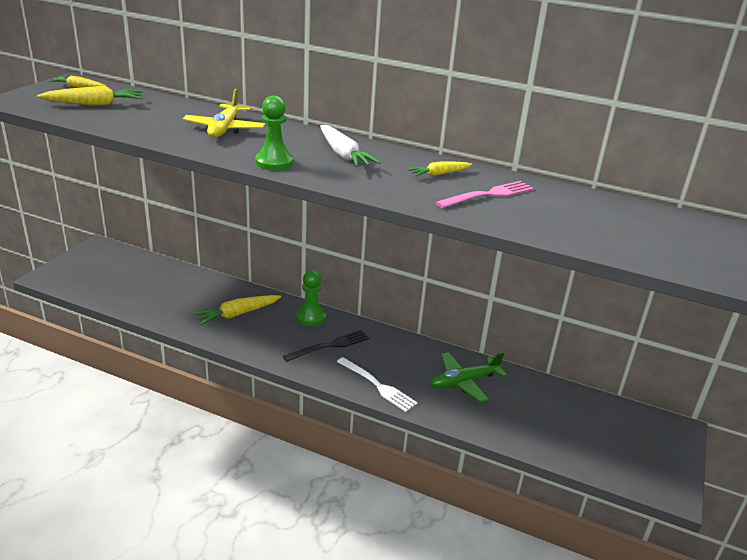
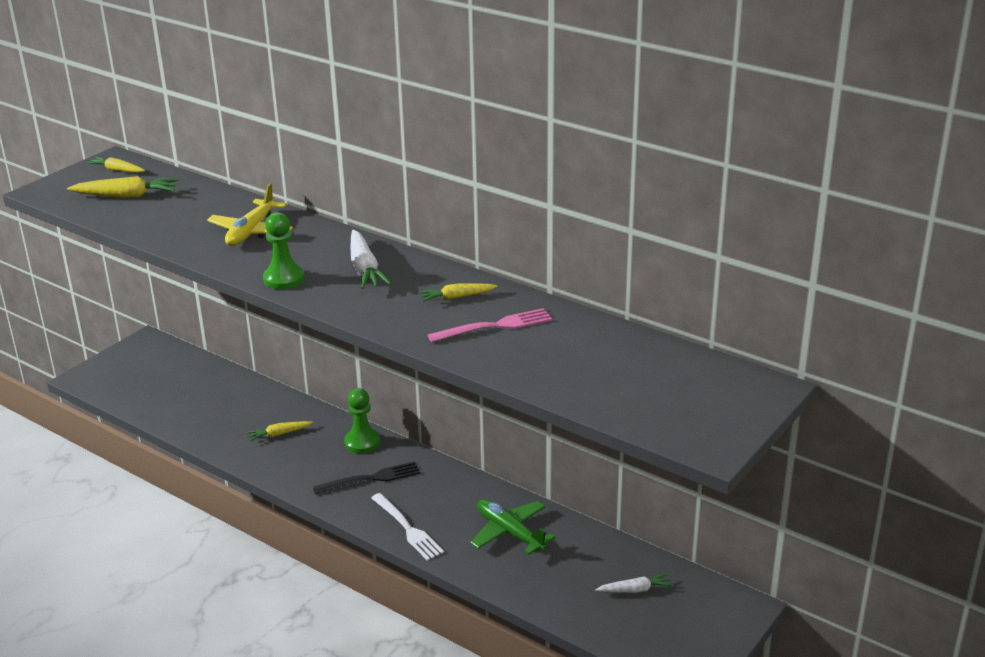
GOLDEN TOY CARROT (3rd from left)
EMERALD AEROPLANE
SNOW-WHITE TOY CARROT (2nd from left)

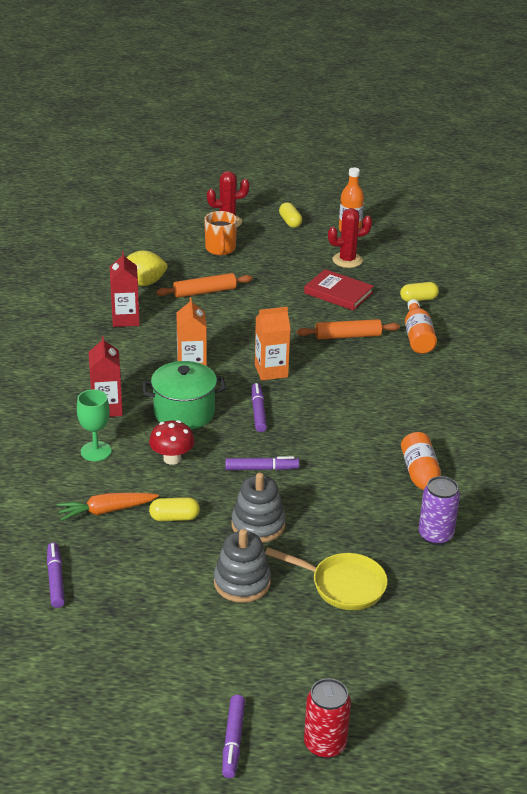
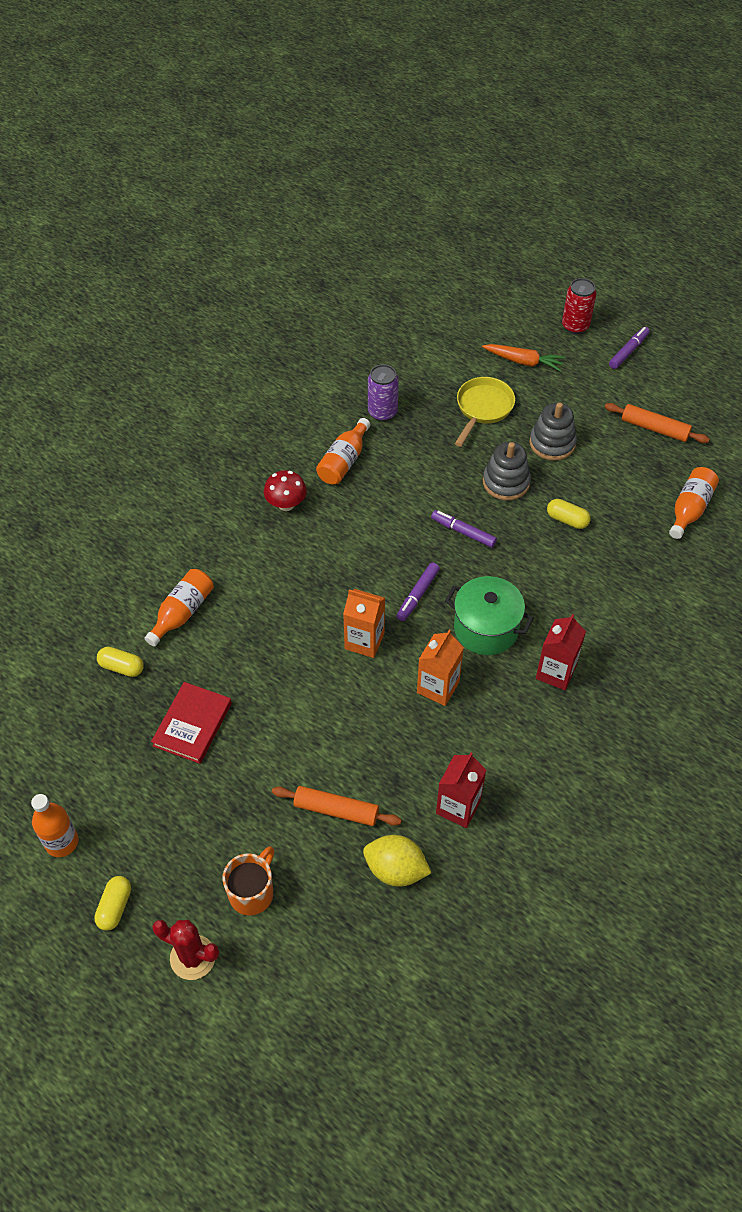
RED CACTUS (2nd from left in the first image)
RED HARDCOVER
BRIGHT ORANGE ROLLING PIN (2nd from left)
EMERALD CHALICE
RED TOADSTOOL
BRIGHT ORANGE TOY CARROT
BRIGHT ORANGE BOTTLE (4th from left)
GOLDEN FRYING PAN

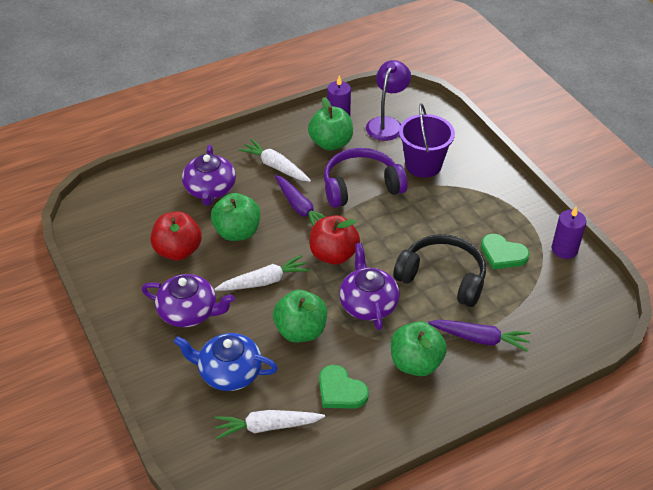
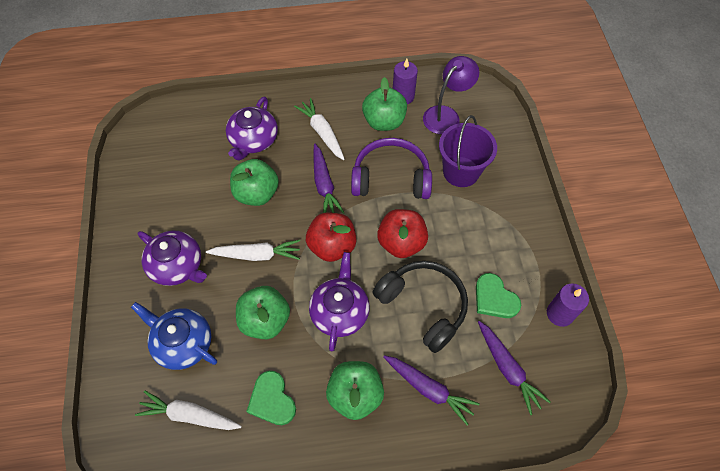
RED TOY APPLE (2nd from left)
PURPLE TOY CARROT (3rd from left)

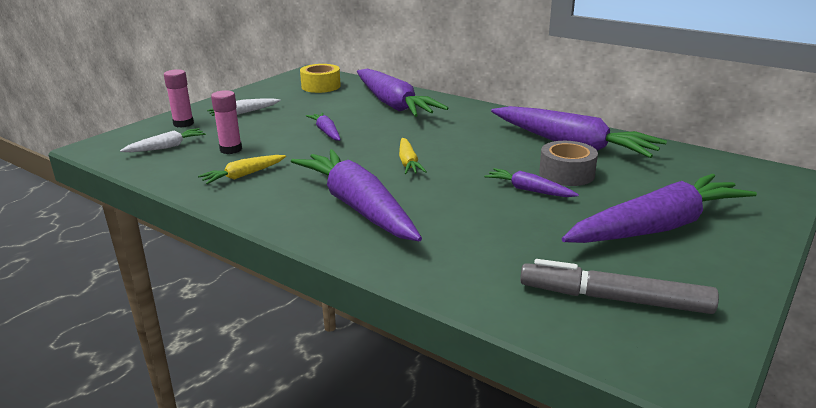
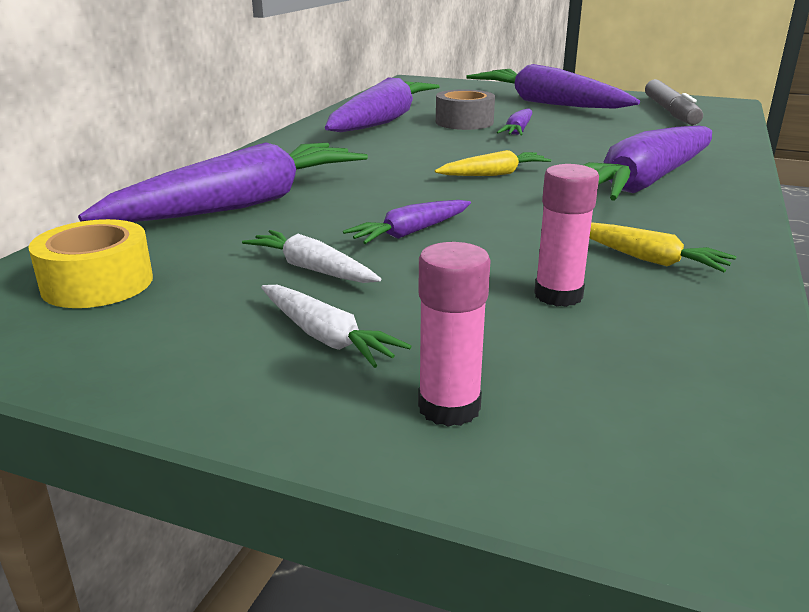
SNOW-WHITE TOY CARROT (1st from left)

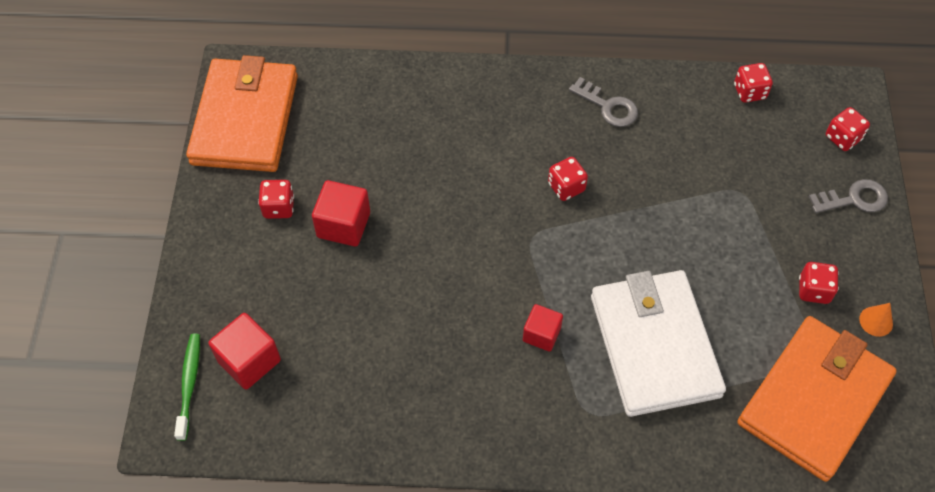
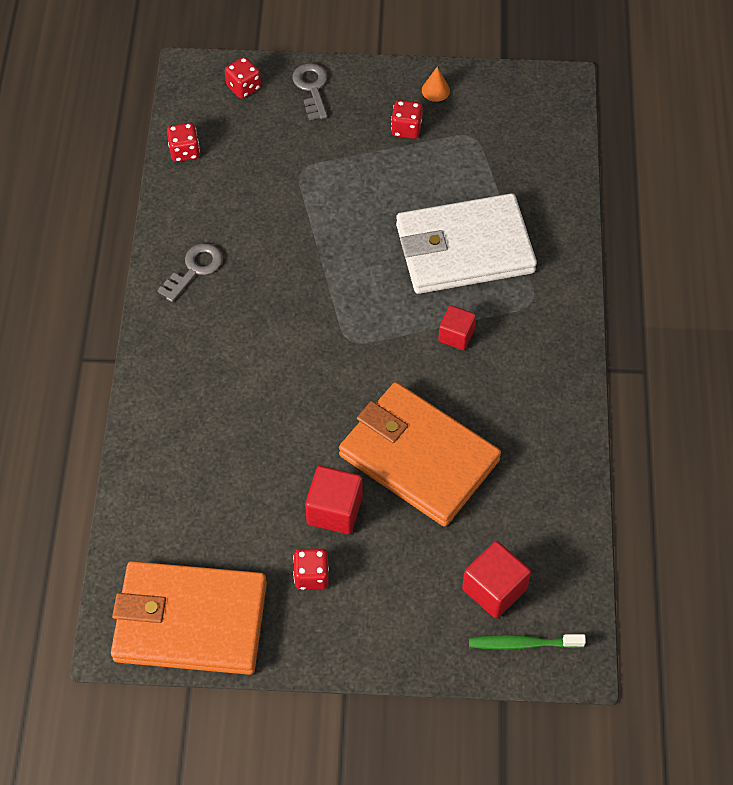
RED DIE (2nd from left in the first image)
BRIGHT ORANGE BILLFOLD (2nd from left)

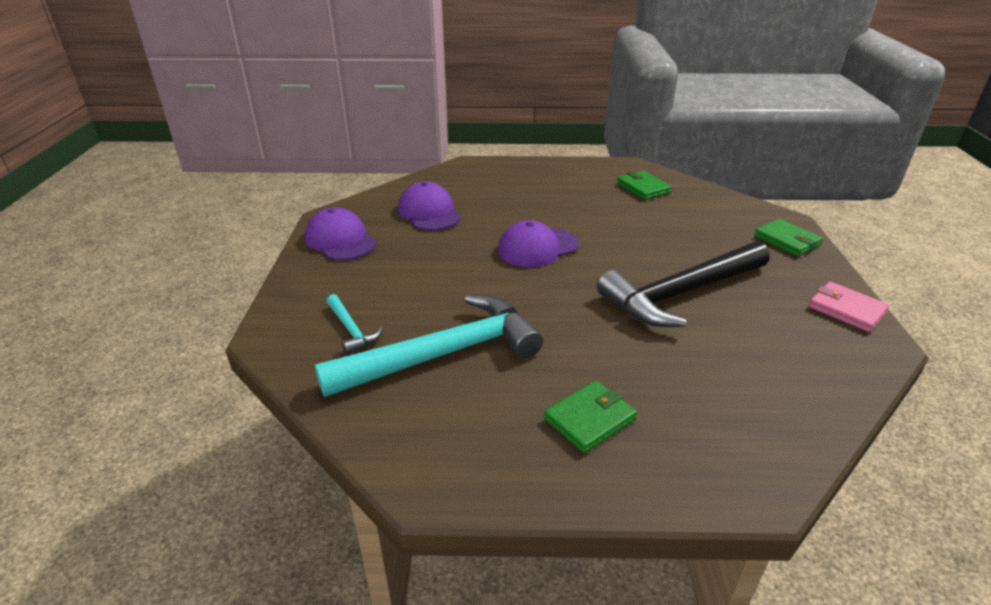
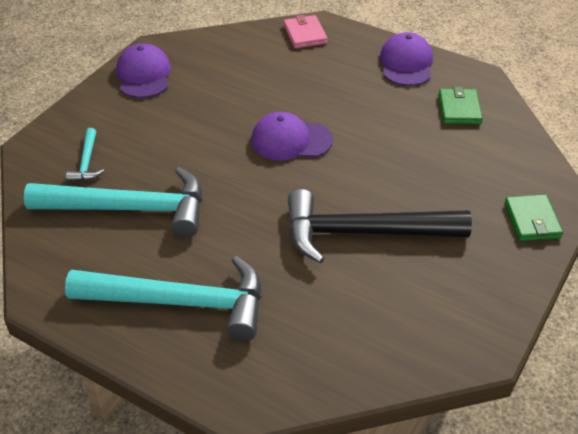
PURPLE CAP (3rd from left)
ROSY BILLFOLD
TURQUOISE CLAW HAMMER (3rd from left)

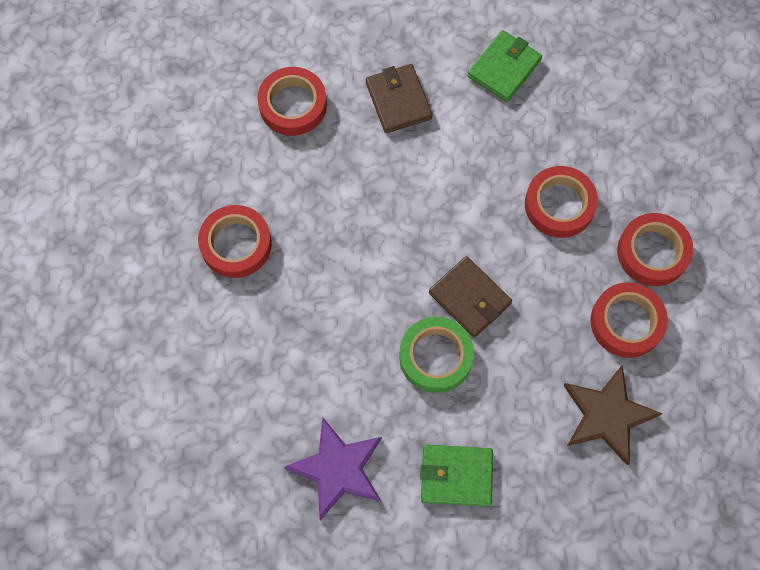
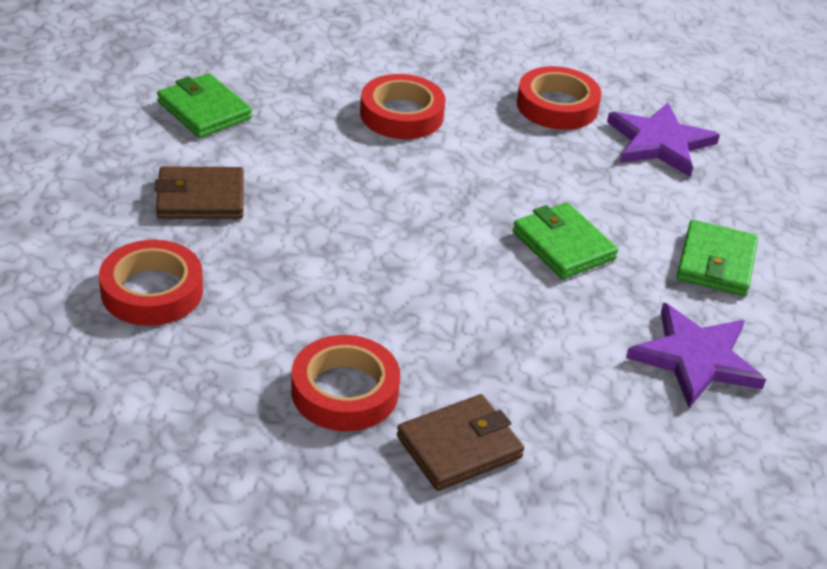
RED TAPE (5th from left in the first image)
RUSSET BILLFOLD (2nd from left)
EMERALD BILLFOLD (2nd from left)
PURPLE STAR (1st from left)

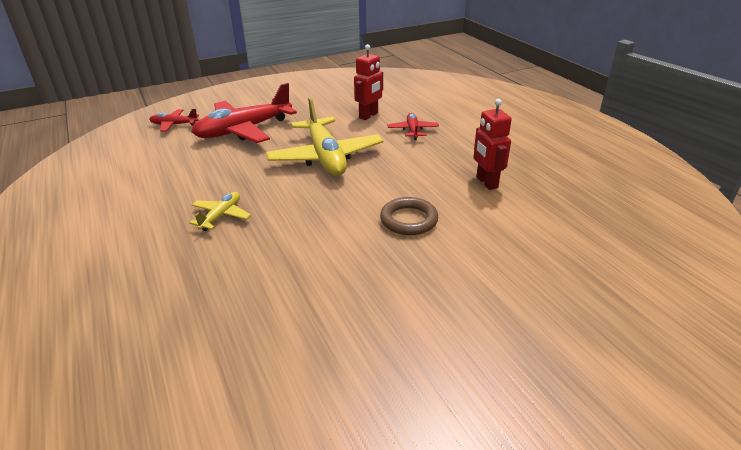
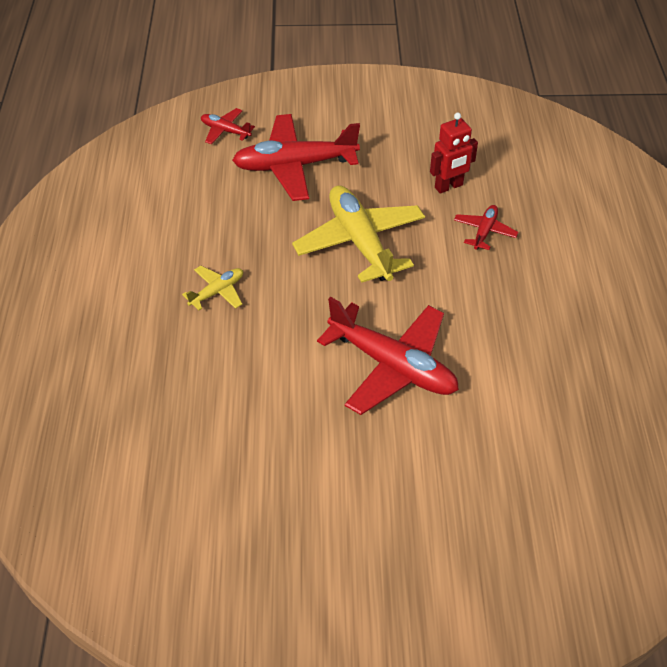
GOLDEN AEROPLANE (2nd from left)
RED TOY ROBOT (2nd from left in the first image)
RED AEROPLANE (3rd from left)

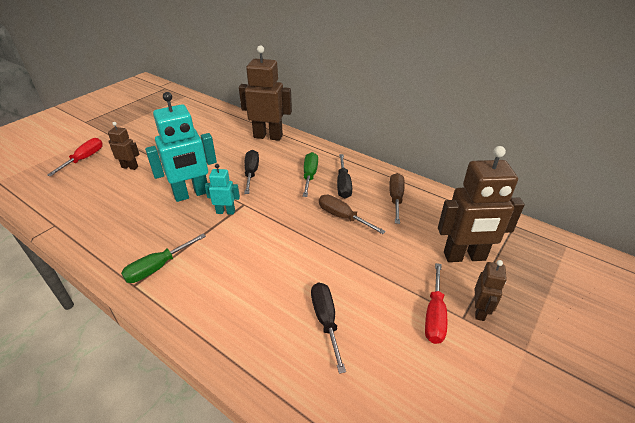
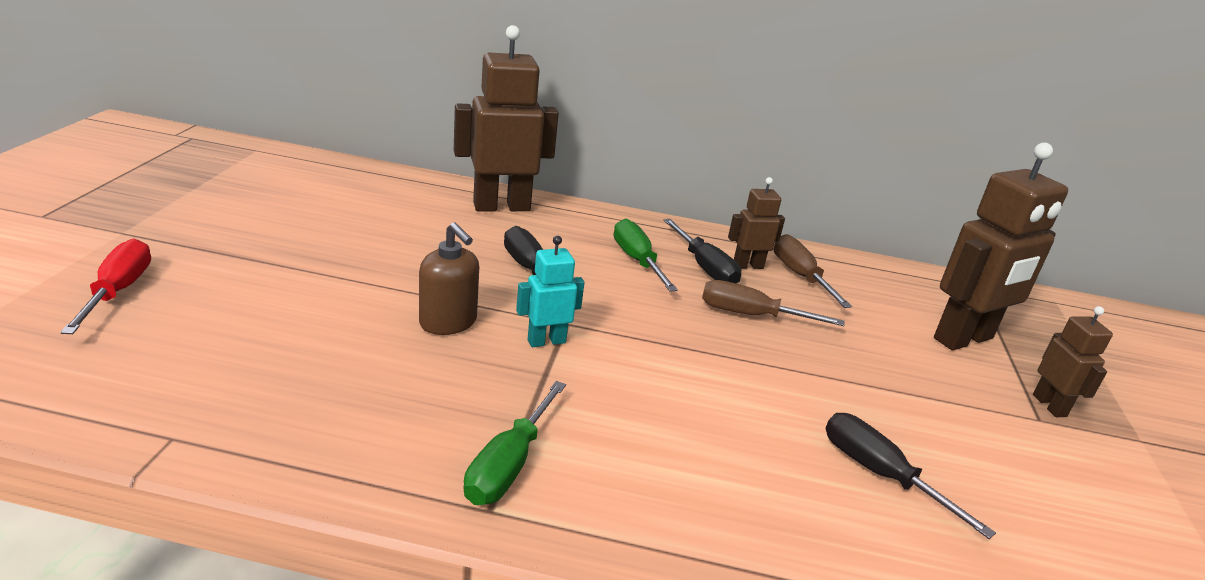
RUSSET SOAP PUMP
RUSSET TOY ROBOT (2nd from left)
RED HAND SCREWDRIVER (2nd from left in the first image)

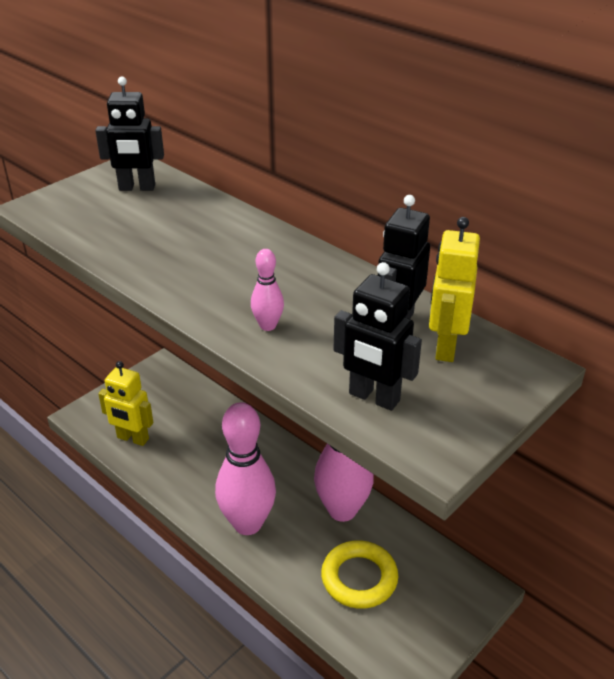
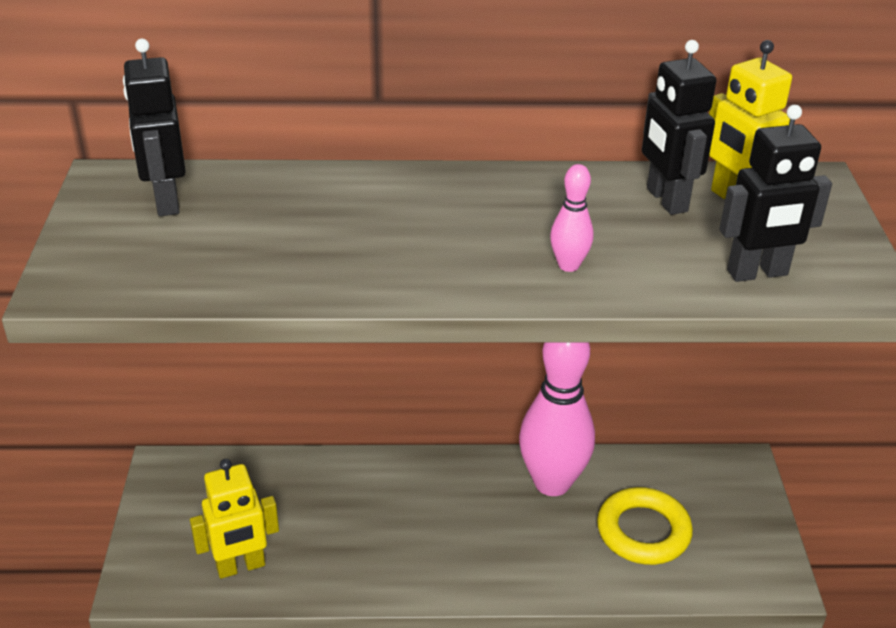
BLACK TOY ROBOT (1st from left)
ROSY SKITTLE (1st from left in the first image)

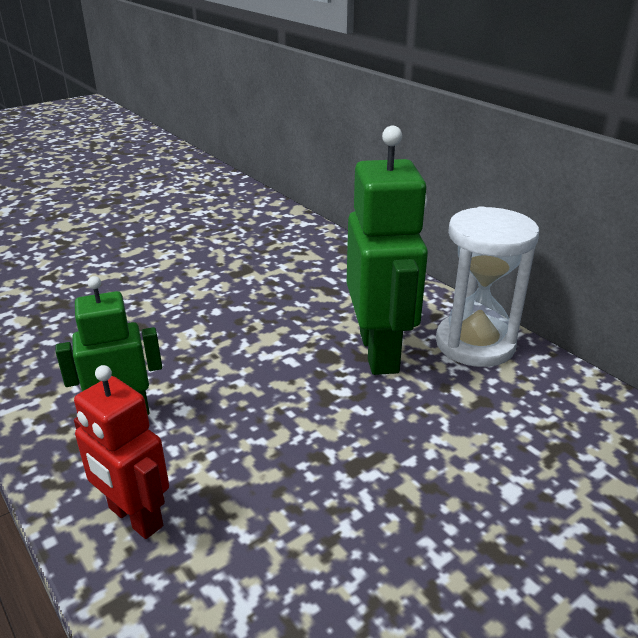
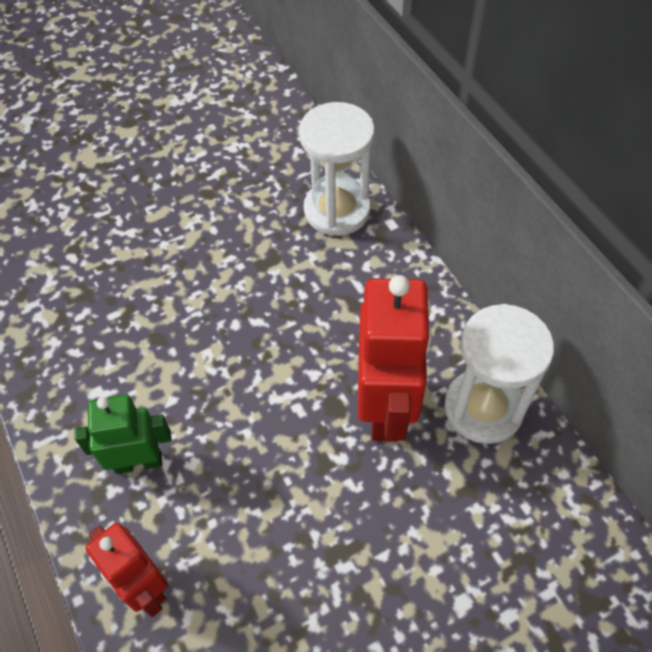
RED TOY ROBOT (2nd from left)
SNOW-WHITE SANDGLASS (1st from left)

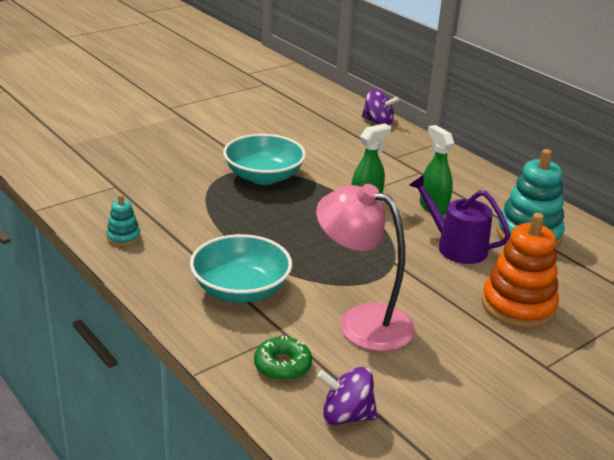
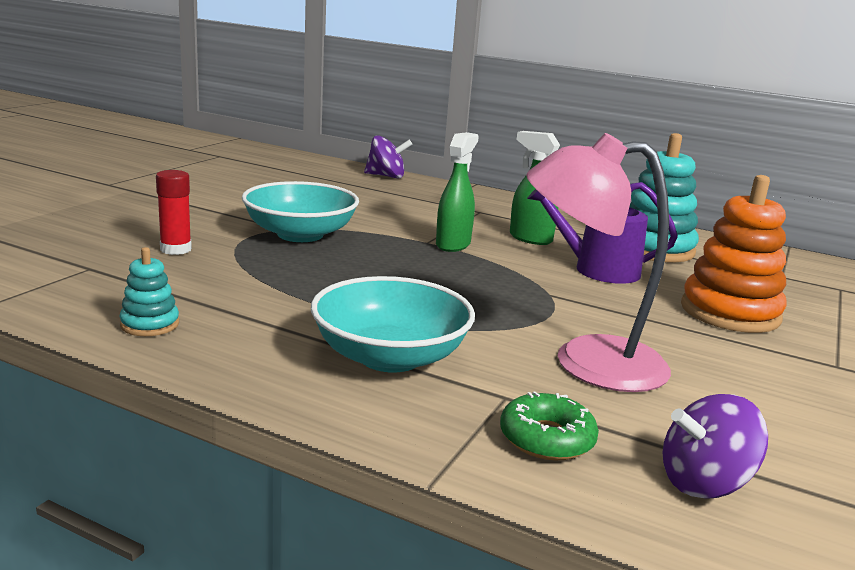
RED GLUE

